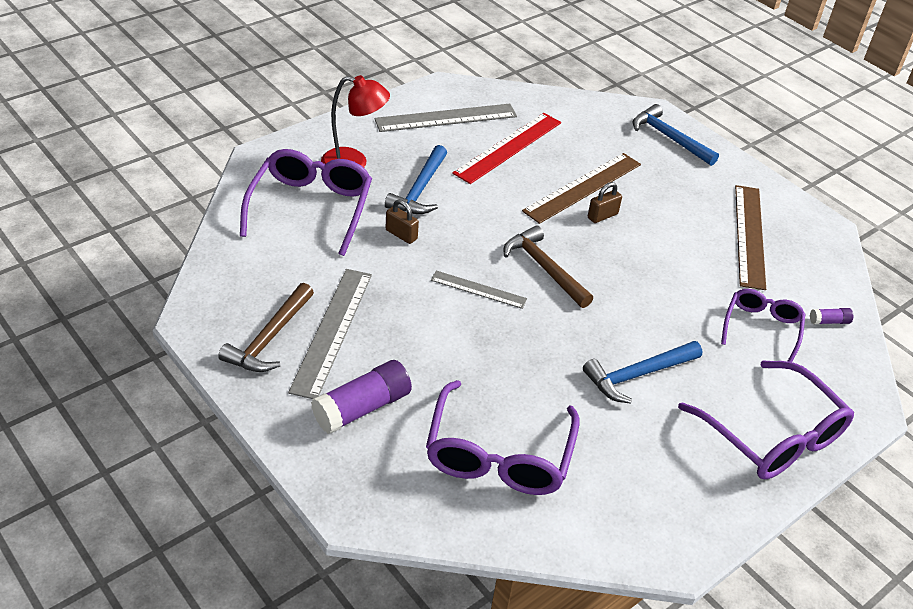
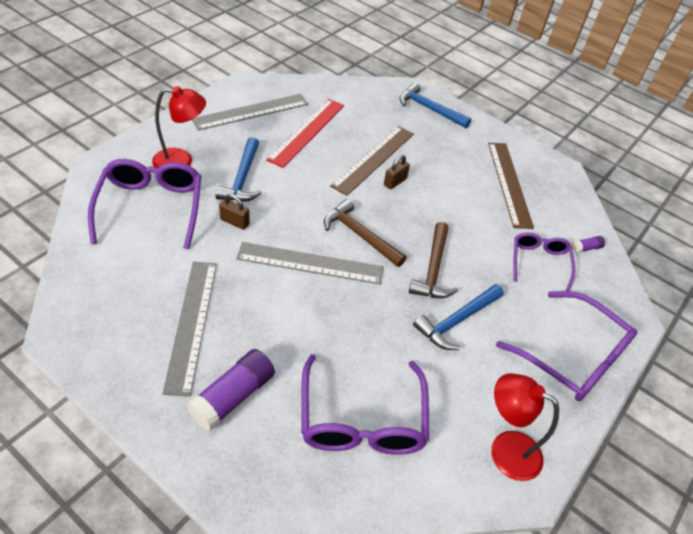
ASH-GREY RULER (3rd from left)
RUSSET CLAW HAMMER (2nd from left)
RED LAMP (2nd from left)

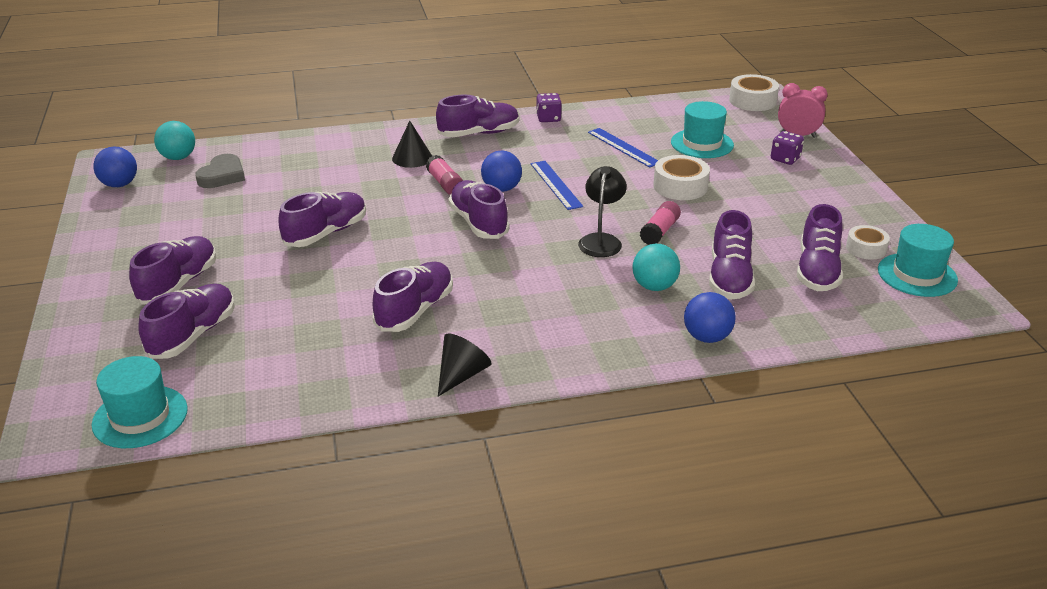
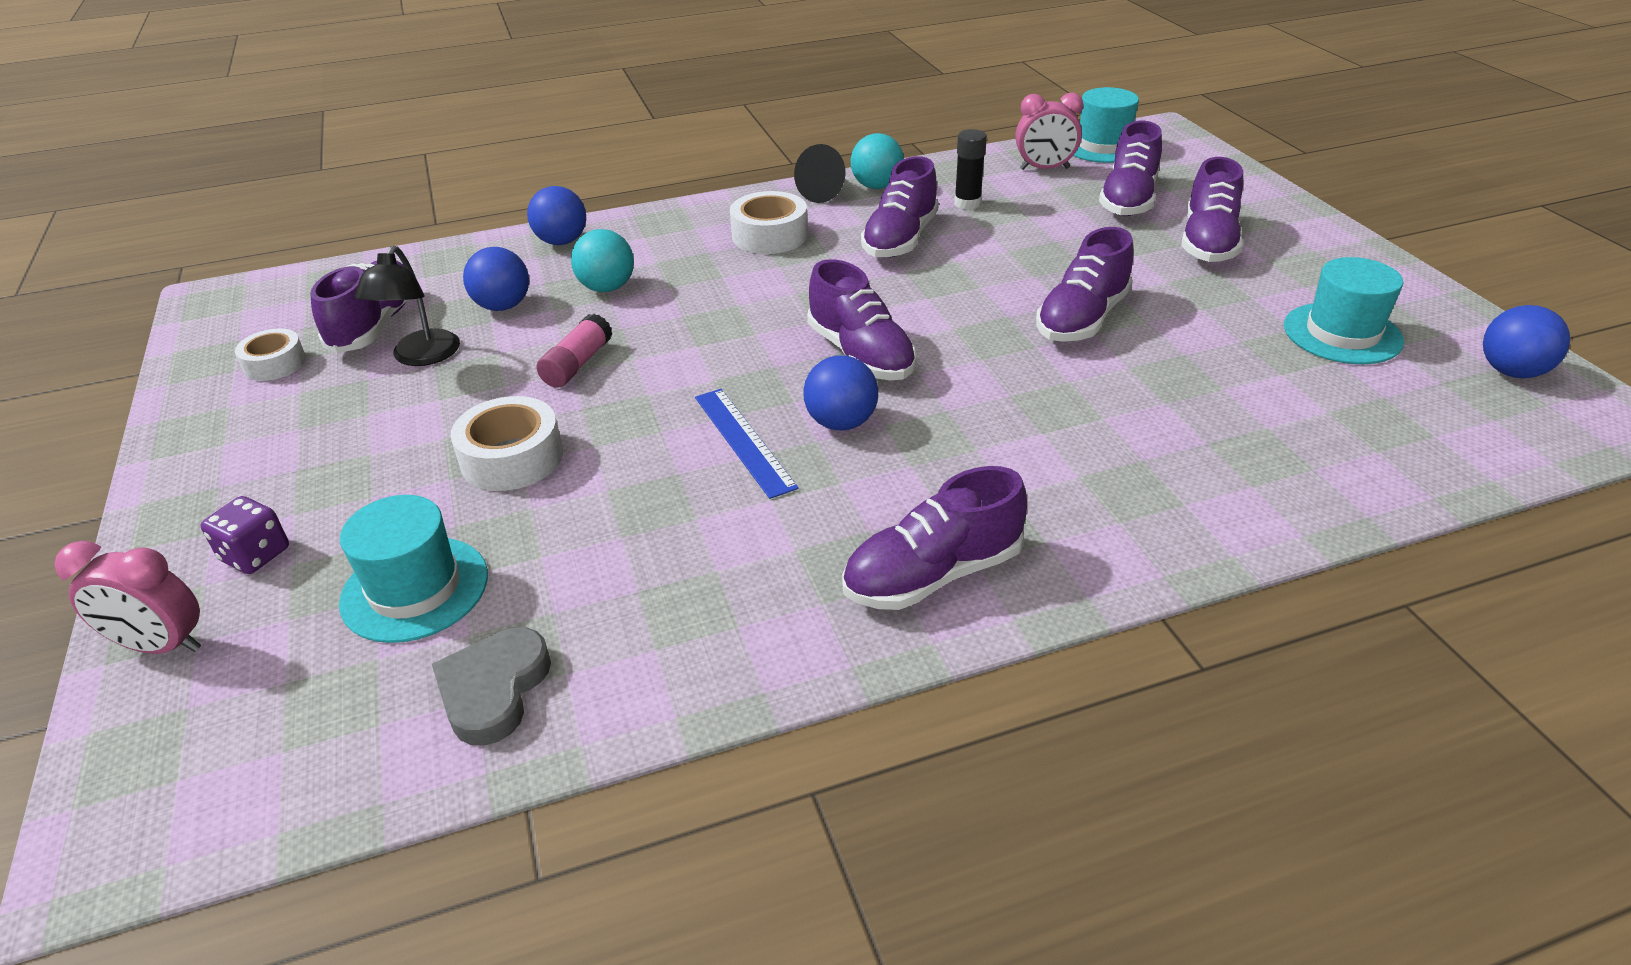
SNOW-WHITE TAPE (3rd from left)
PURPLE DIE (1st from left in the first image)
TURQUOISE BALL (2nd from left)
BLACK CONE (1st from left in the first image)
COBALT RULER (2nd from left in the first image)
ASH-GREY LOVE HEART
ROSY GLUE (1st from left in the first image)
BLACK LAMP
COBALT BALL (1st from left)
TURQUOISE HAT (3rd from left)
ROSY CLOCK (2nd from left)
BLACK GLUE

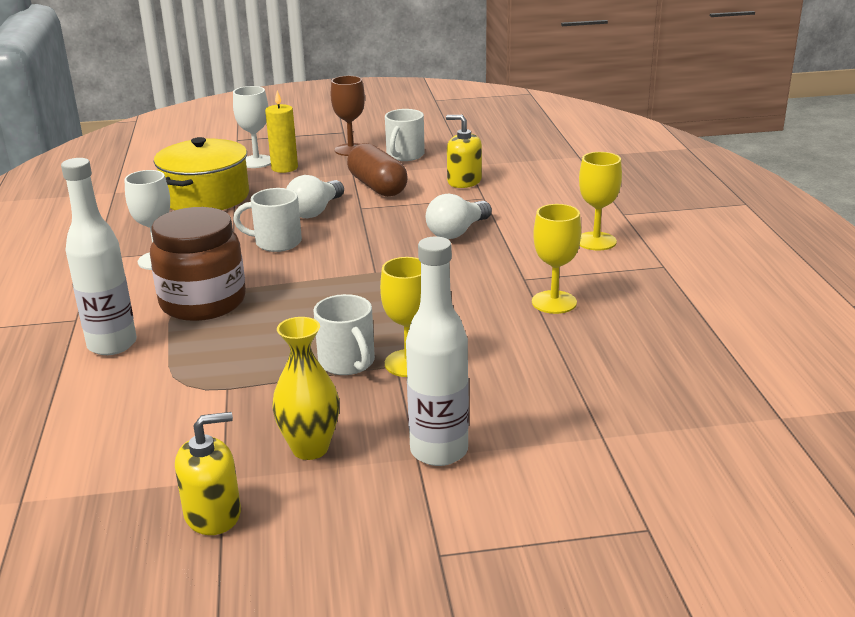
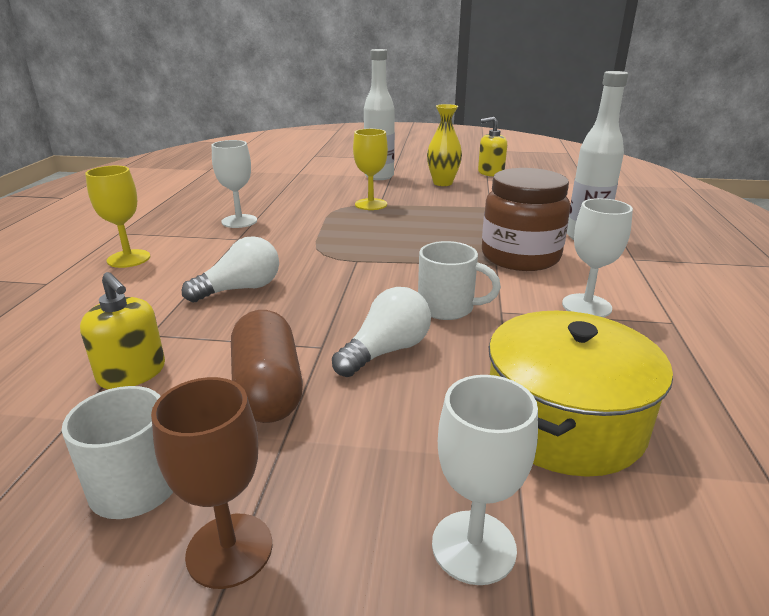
GOLDEN WAX CANDLE
SNOW-WHITE CHALICE (1st from left)
SNOW-WHITE TEA MUG (2nd from left in the first image)

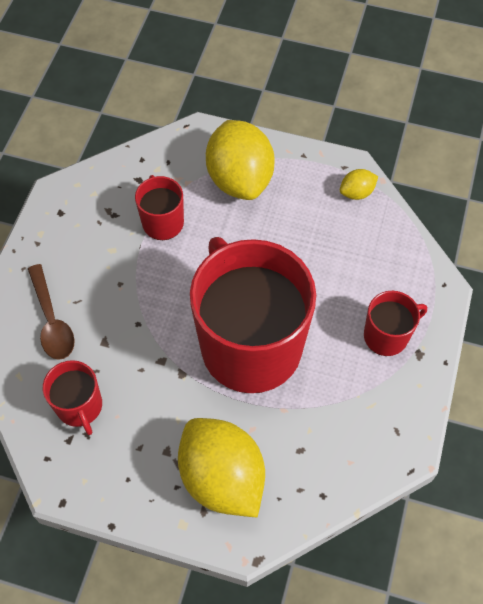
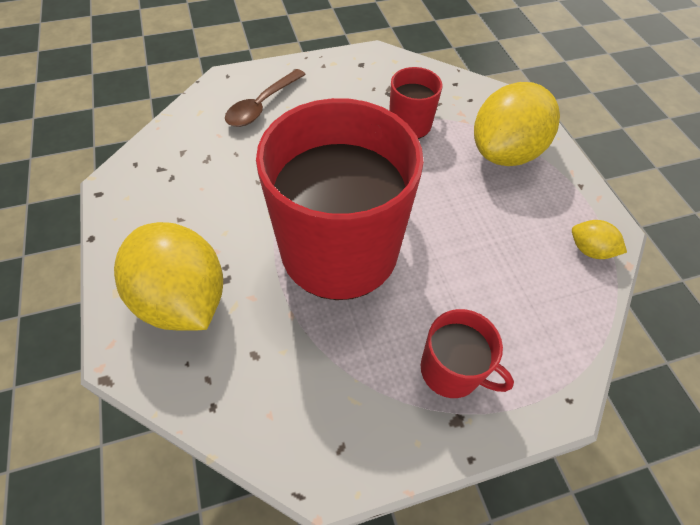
RED TEA MUG (1st from left in the first image)
GOLDEN TOY LEMON (1st from left)

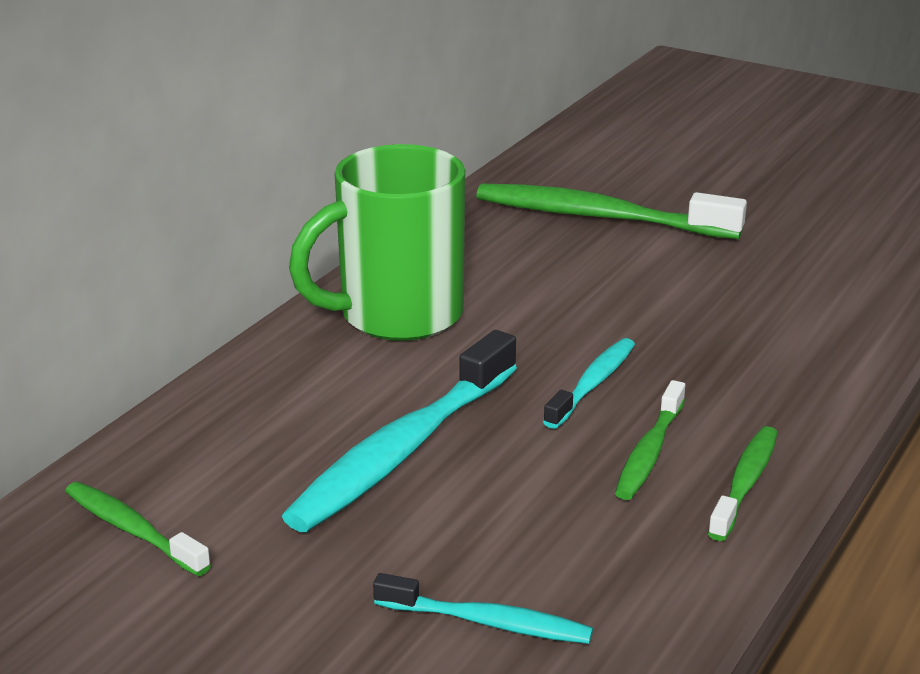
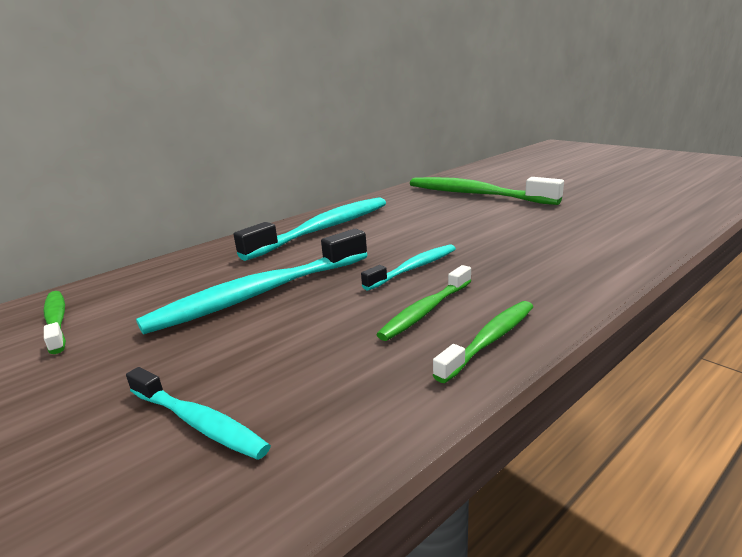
TURQUOISE DENTAL BRUSH (3rd from left)

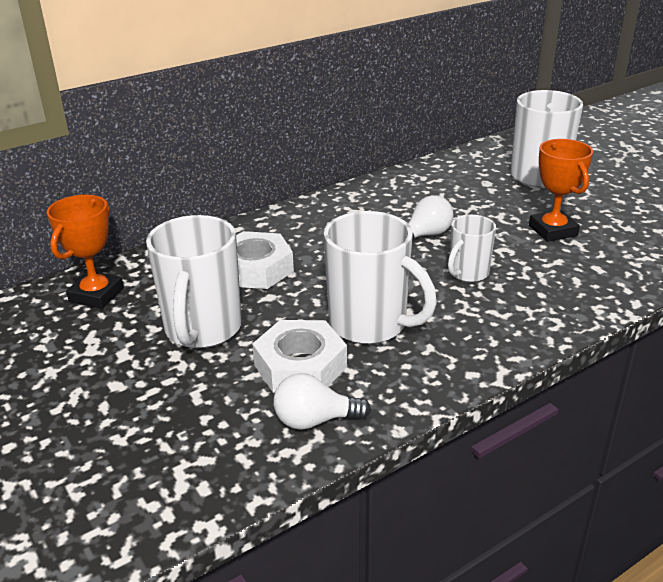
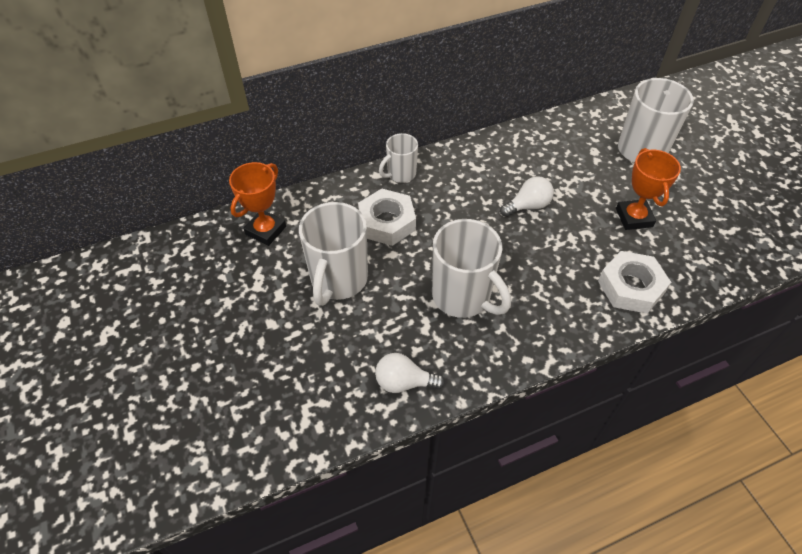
SNOW-WHITE TEA MUG (2nd from left)
SNOW-WHITE NUT (2nd from left)

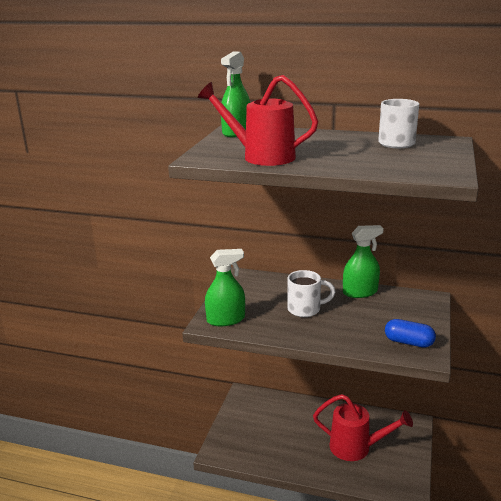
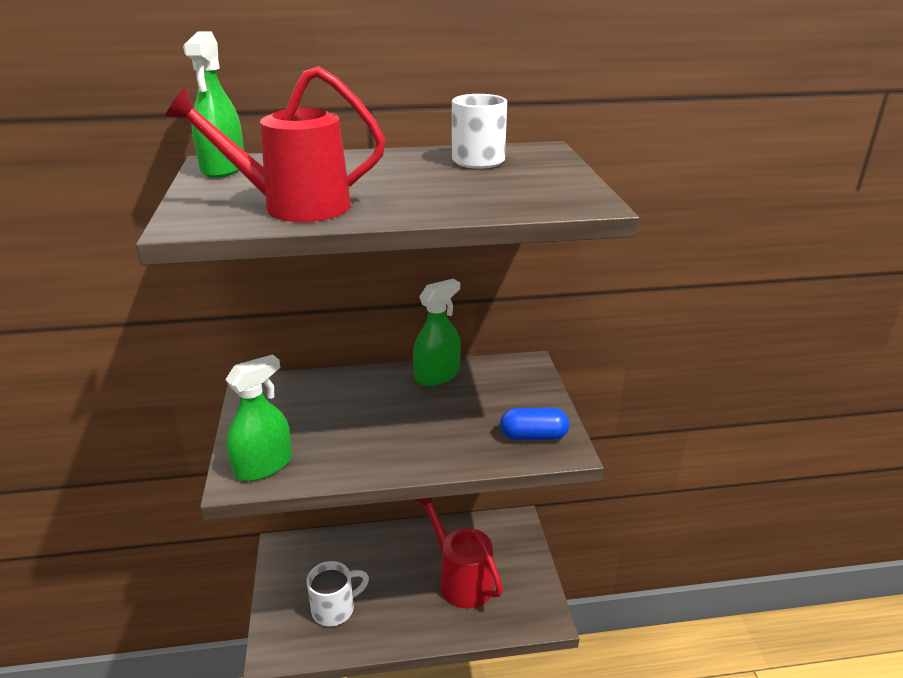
SNOW-WHITE TEA MUG (1st from left)
RED SPRINKLING CAN (2nd from left)

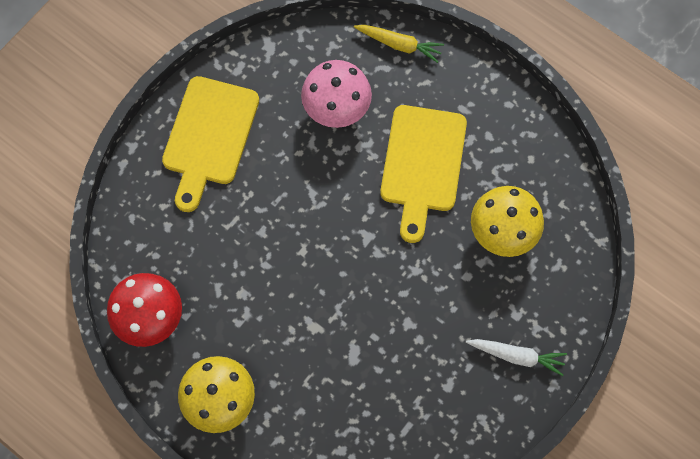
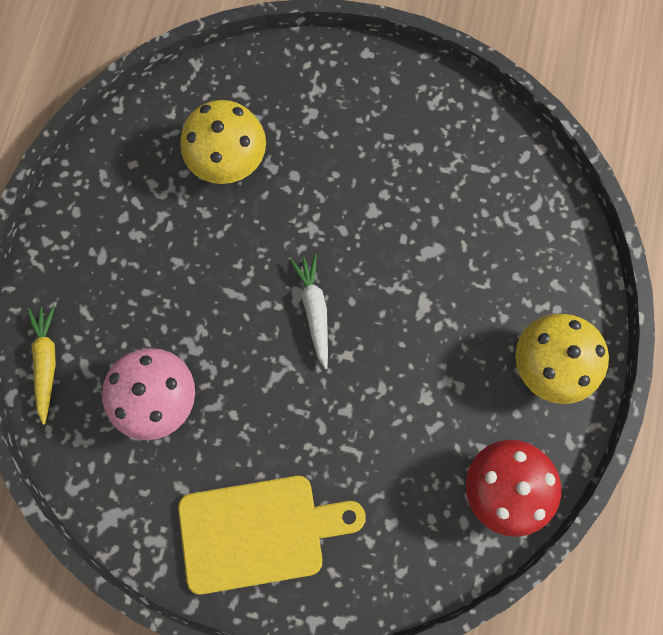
GOLDEN CHOPPING BOARD (2nd from left in the first image)
SNOW-WHITE TOY CARROT

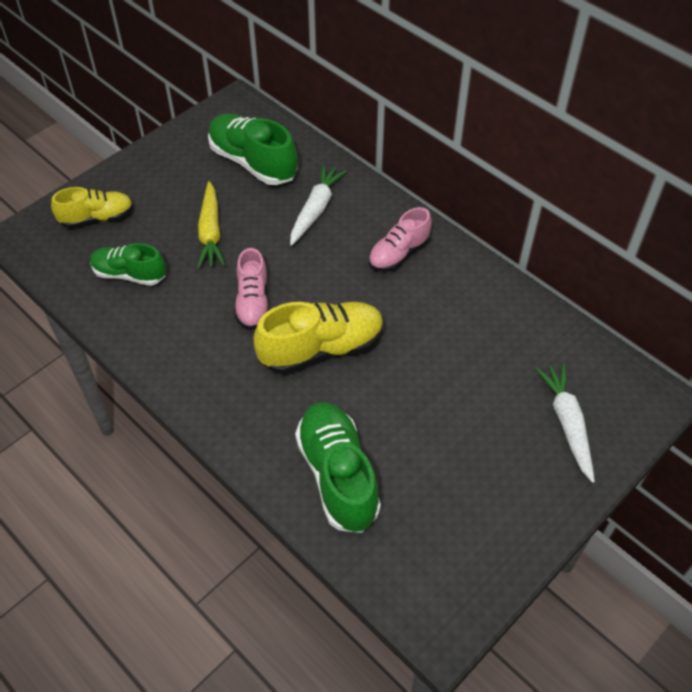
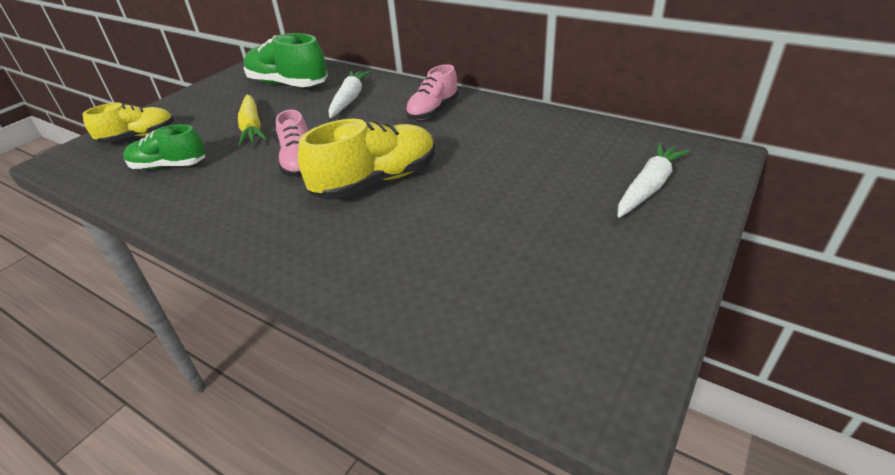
SNOW-WHITE TOY CARROT (2nd from left)
EMERALD SNEAKER (3rd from left in the first image)

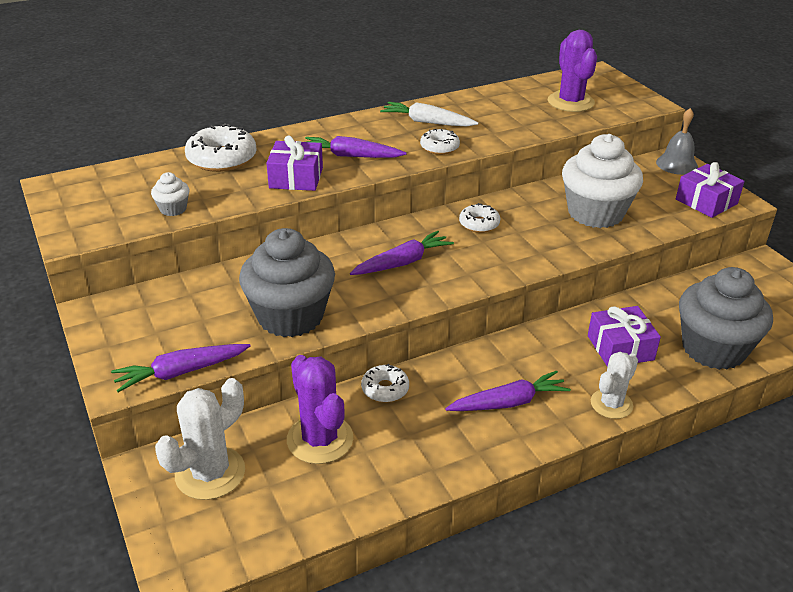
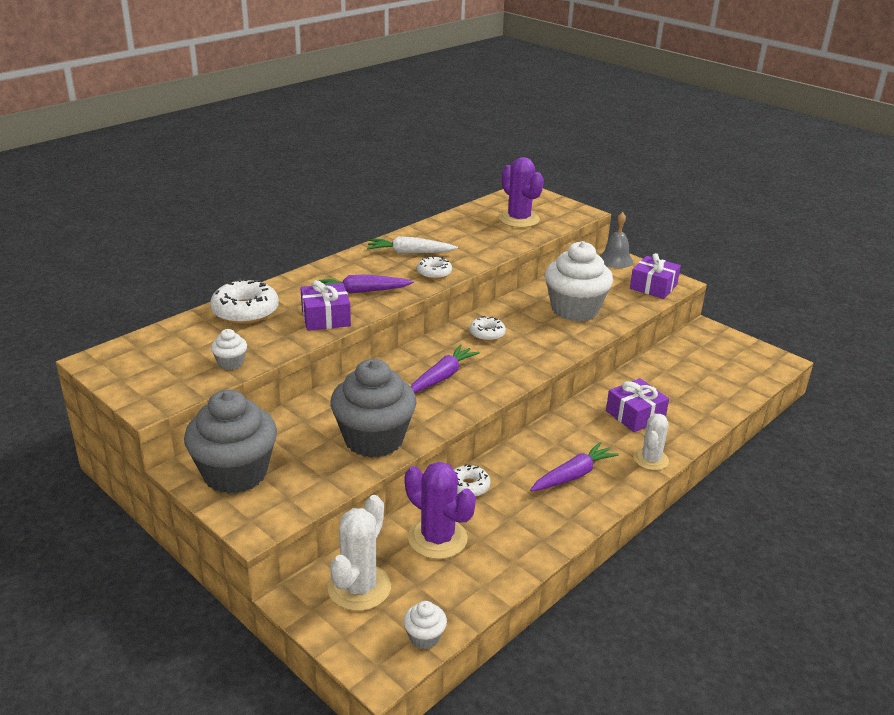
ASH-GREY MUFFIN (1st from left)
PURPLE TOY CARROT (1st from left in the first image)
SNOW-WHITE MUFFIN (2nd from left)

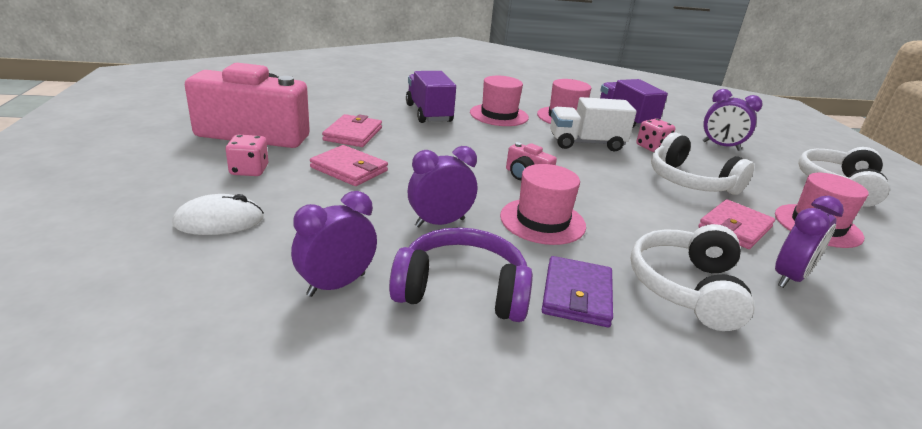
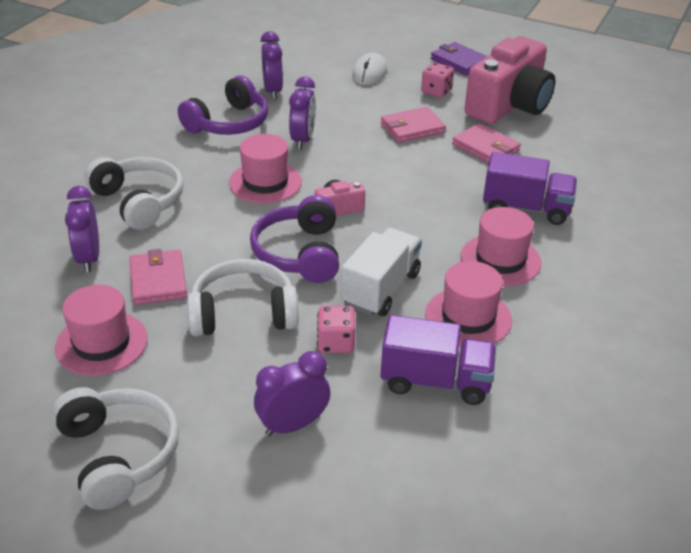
PURPLE BILLFOLD
PURPLE HEADPHONES (2nd from left)

